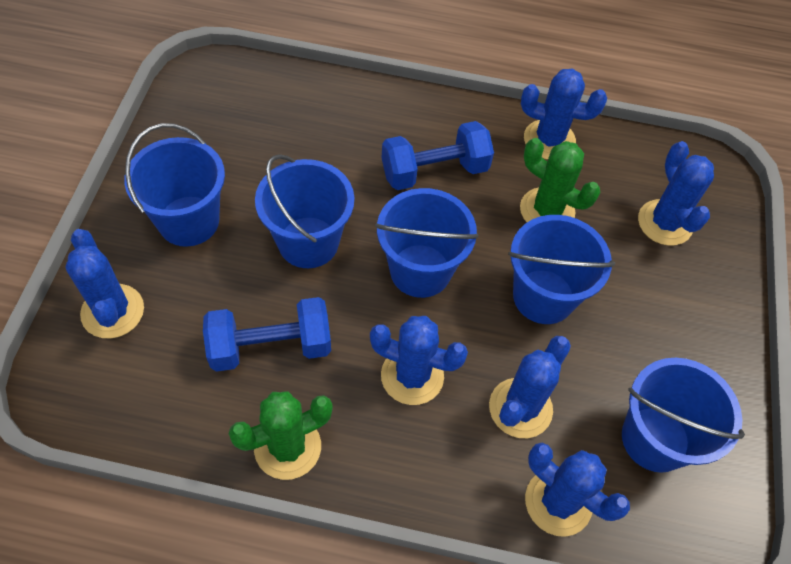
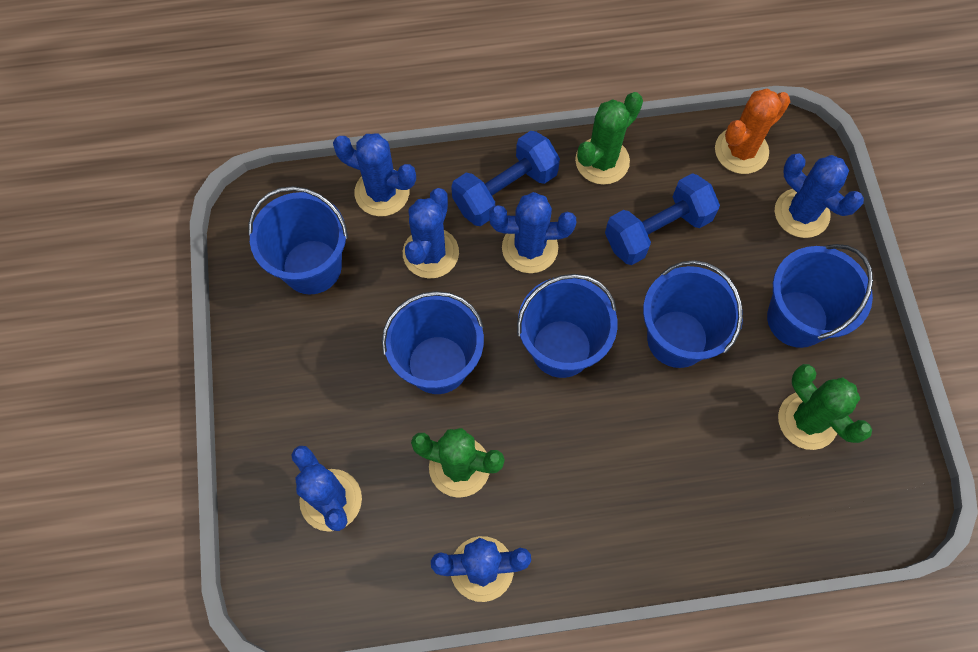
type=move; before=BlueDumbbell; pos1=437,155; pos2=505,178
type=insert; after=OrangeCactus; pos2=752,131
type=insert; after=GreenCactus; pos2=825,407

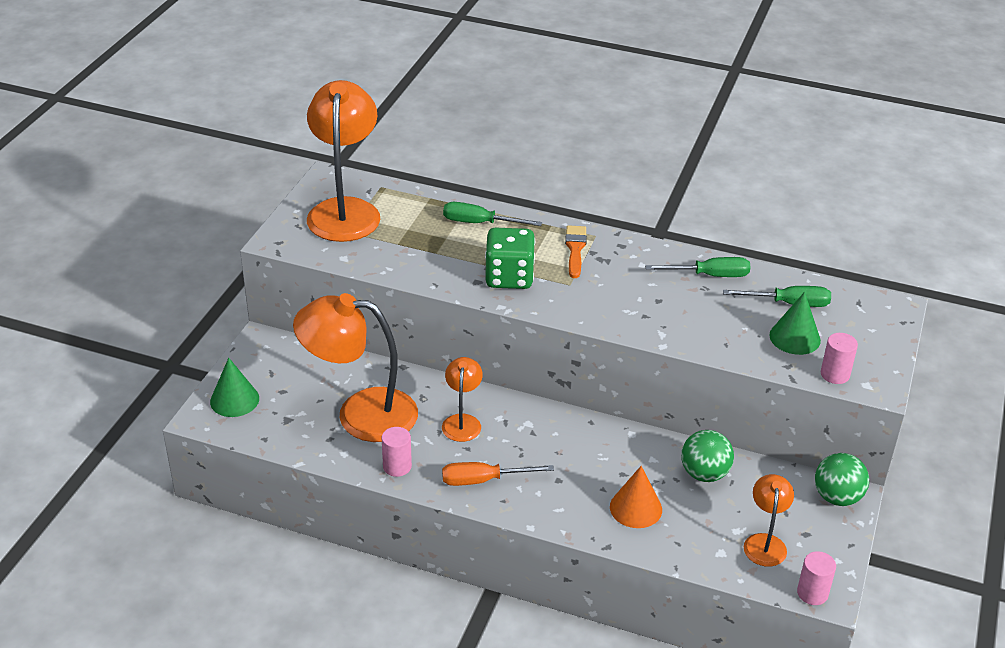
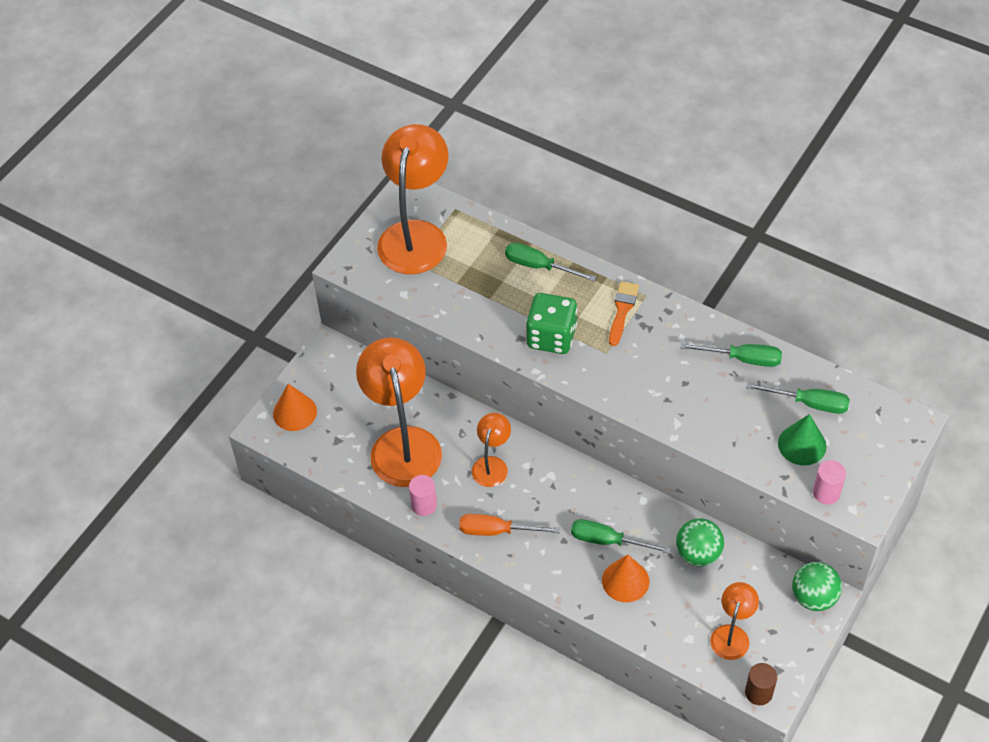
type=rotate; before=OrangeLamp; pos1=355,367; pos2=399,412; turn=60
type=recolor; before=GreenCone; after=OrangeCone; pos1=234,387; pos2=295,407
type=recolor; before=PinkCylinder; after=BrownCylinder; pos1=816,578; pos2=761,684
type=insert; after=GreenScrewdriver; pos2=621,536

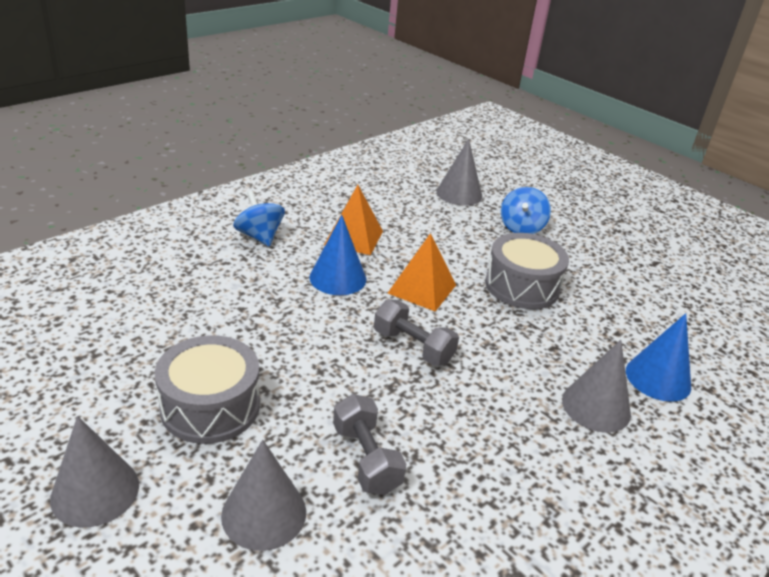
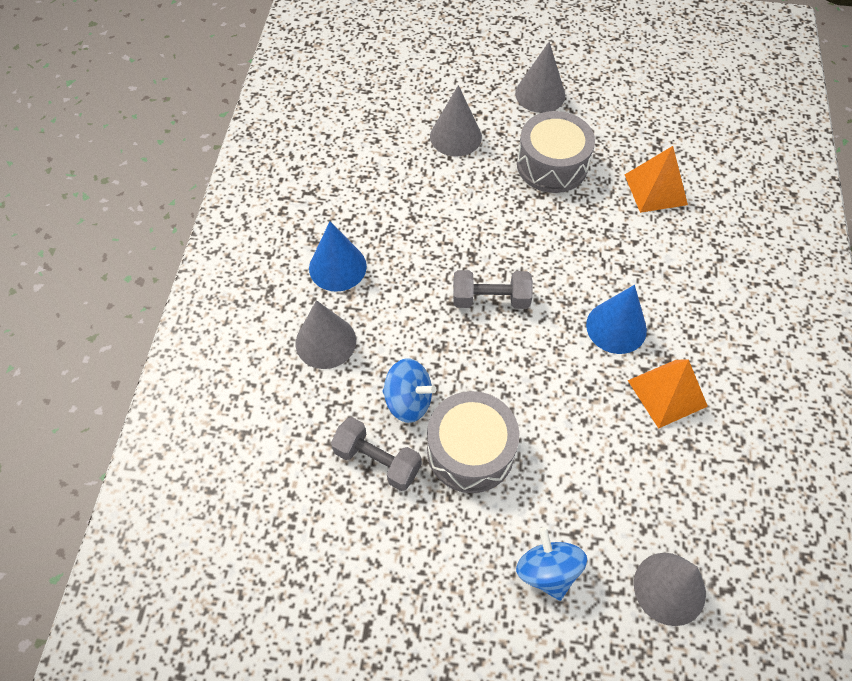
type=move; before=BlueSpinningTop; pos1=259,219; pos2=409,390
type=move; before=OrangePyramid; pos1=422,272; pos2=656,179
type=move; before=BlueCone; pos1=658,357; pos2=338,257
type=move; before=GreyDumbbell; pos1=369,444; pos2=376,454

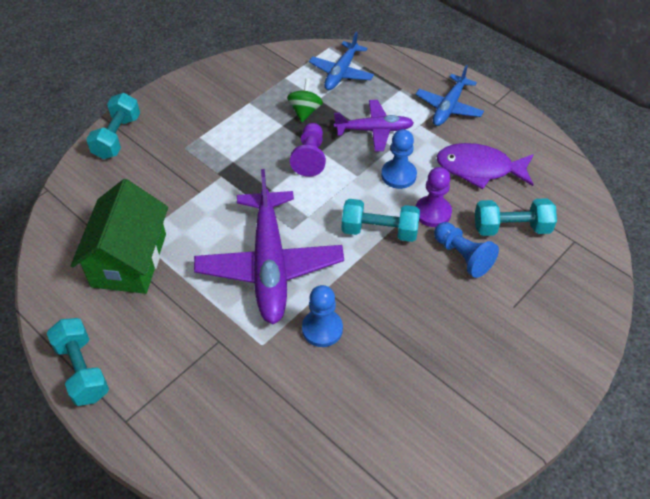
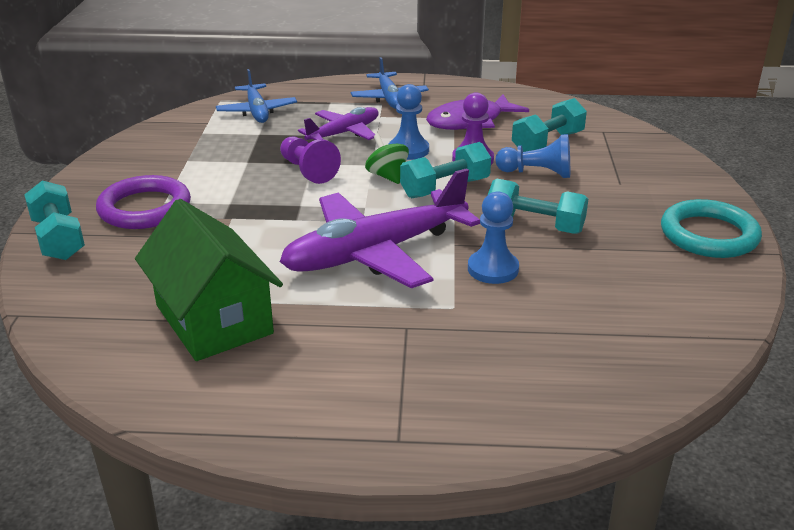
type=move; before=GreenSpinningTop; pos1=305,100; pos2=387,159
type=rotate; before=PurplePlane; pos1=269,246; pos2=380,228; turn=105
type=move; before=TurquoiseDumbbell; pos1=78,362; pos2=538,206
type=insert; after=PurpleRing; pos2=143,202
type=insert; after=TurquoiseRing; pos2=711,228

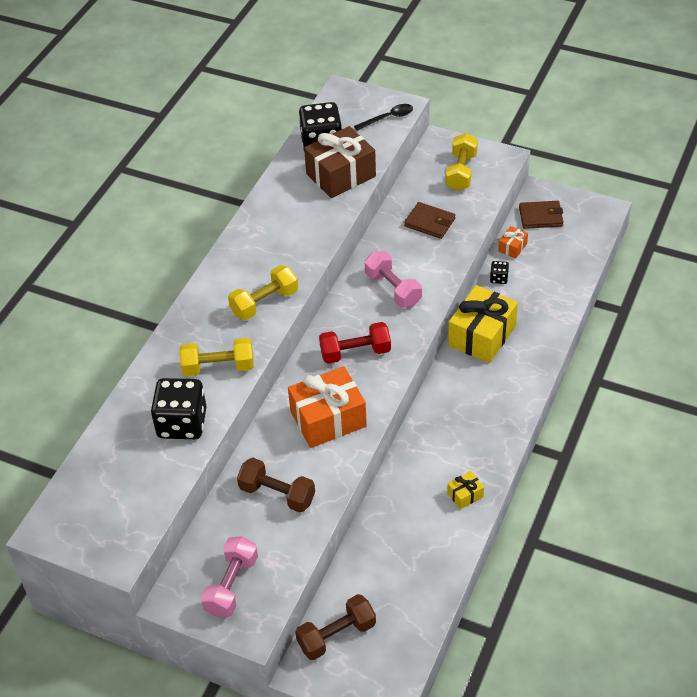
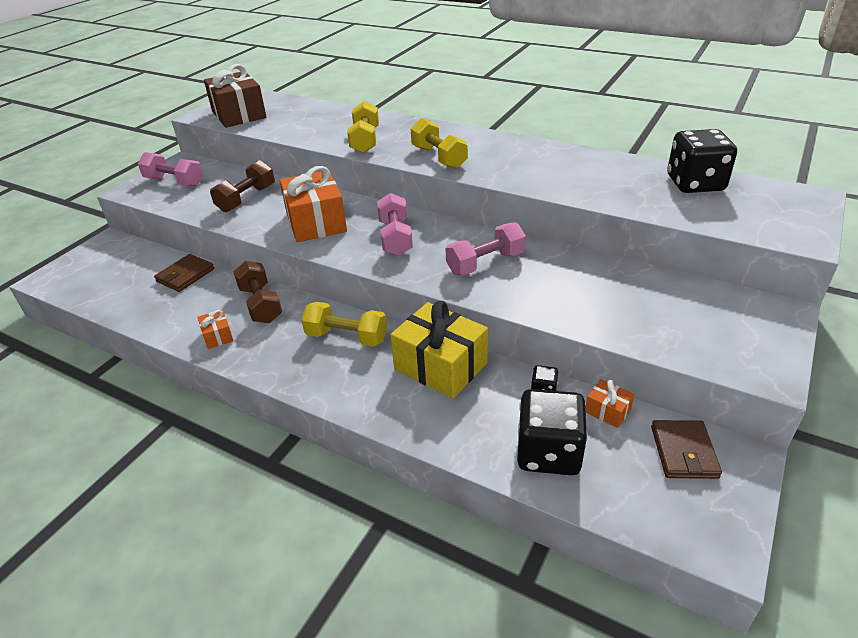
type=delete; before=BlackSpoon; pos1=383,117
type=move; before=BrownGift; pos1=340,162; pos2=235,96
type=move; before=YellowDumbbell; pos1=461,162; pos2=344,324
type=move; before=BrownWallet; pos1=429,220; pos2=184,273
type=recolor; before=RedDumbbell; after=PinkDumbbell; pos1=355,343; pos2=395,224
type=move; before=BlackDice; pos1=179,408; pos2=552,432
type=recolor; before=YellowGift; after=OrangeGift; pos1=465,490; pos2=215,329
type=move; before=BrownDumbbell; pos1=335,627; pos2=257,292

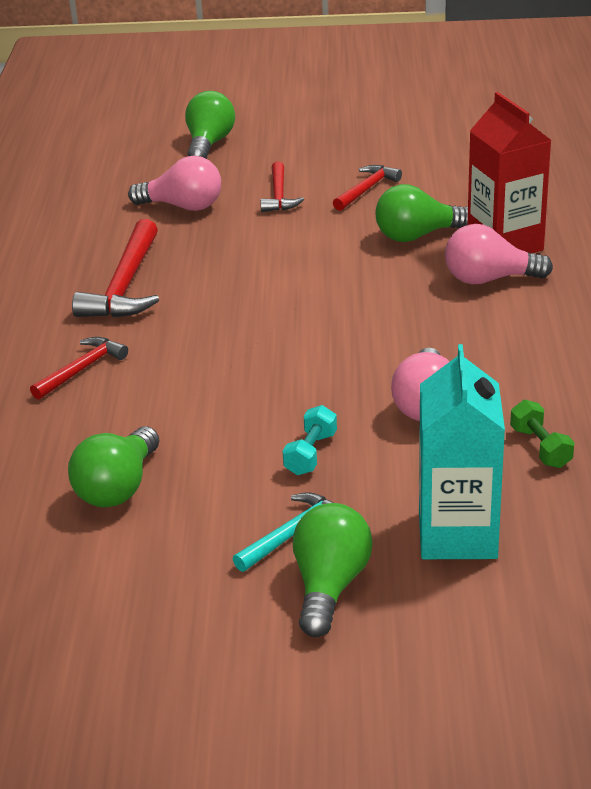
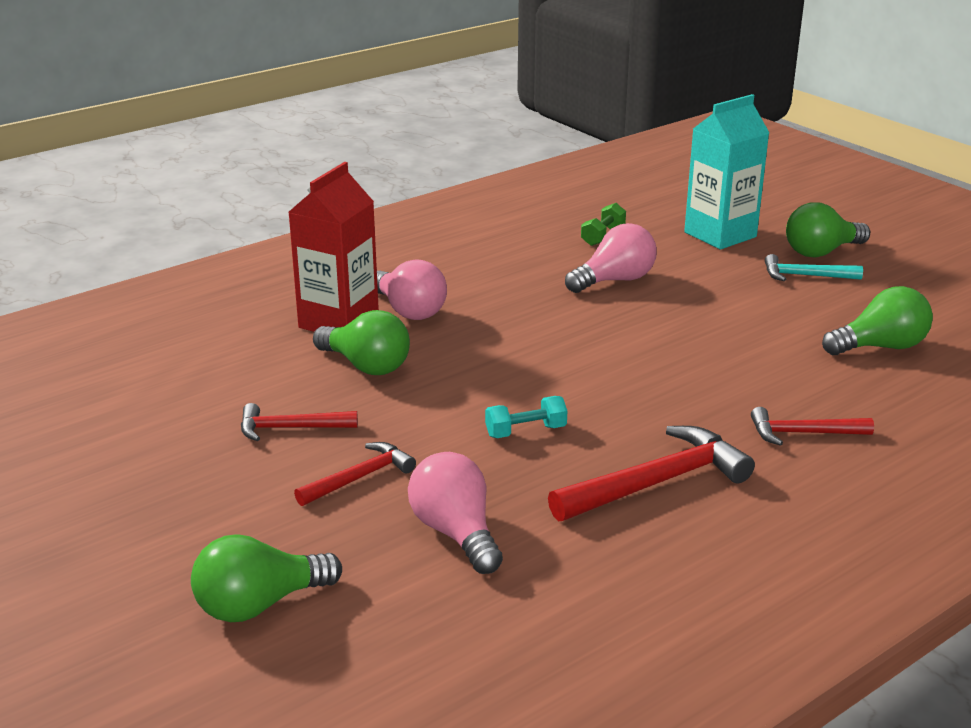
type=move; before=TurquoiseDumbbell; pos1=309,440; pos2=526,417

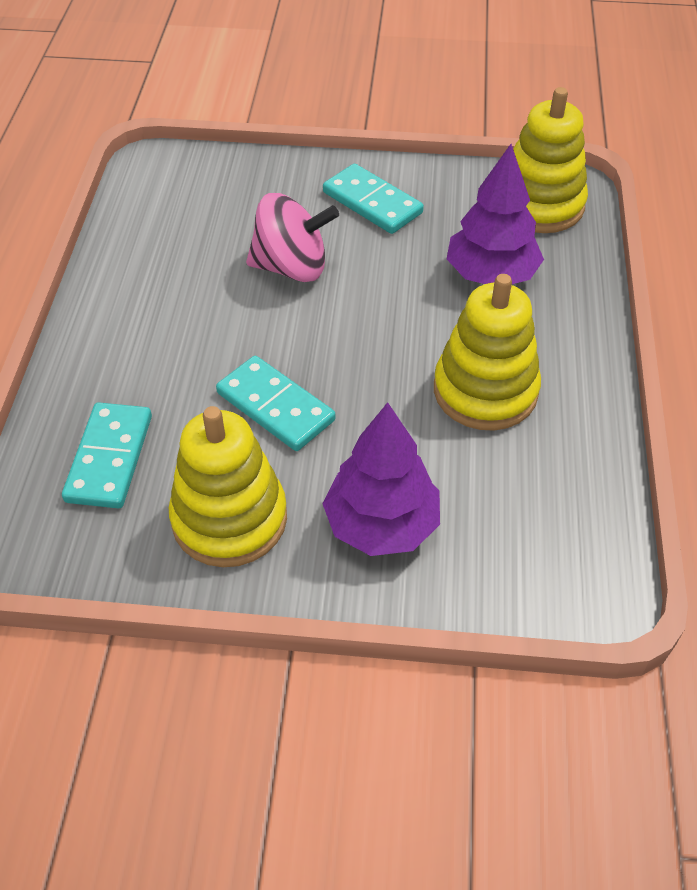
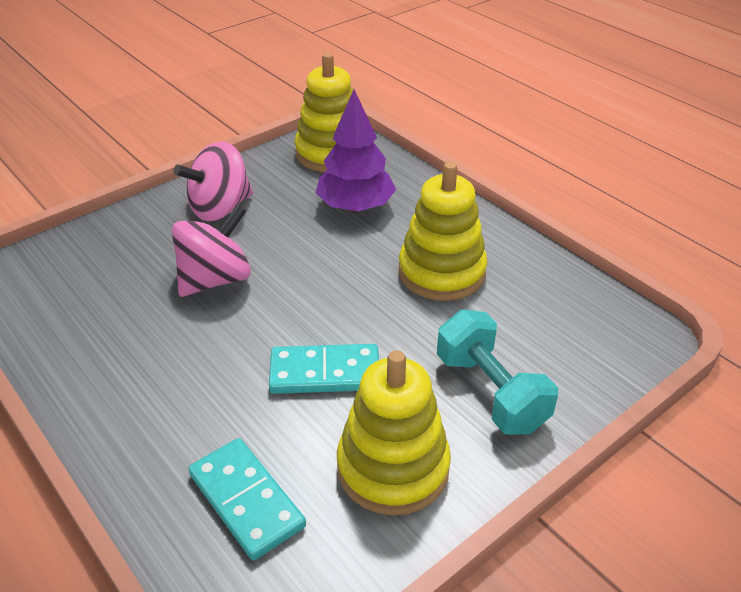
type=replace; before=TurquoiseDomino; after=PinkSpinningTop; pos1=373,198; pos2=213,181
type=replace; before=PurpleTree; after=TurquoiseDumbbell; pos1=381,479; pos2=497,372

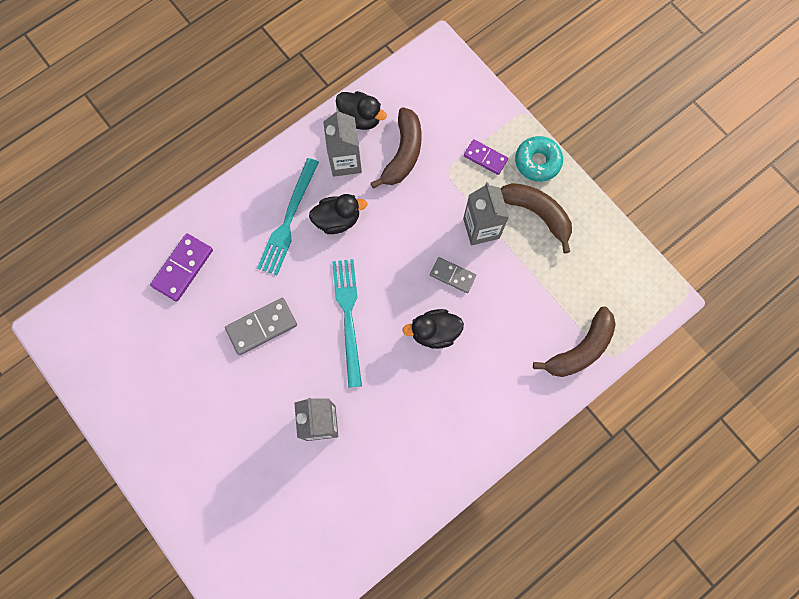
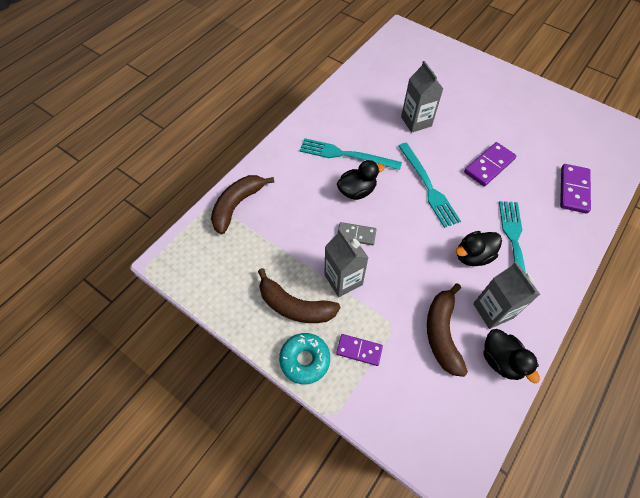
type=rotate; before=BlackDuck; pos1=361,110; pos2=511,356; turn=-135
type=recolor; before=GreyDomino; after=PurpleDomino; pos1=261,326; pos2=490,164
type=insert; after=TurquoiseFork; pos2=350,154

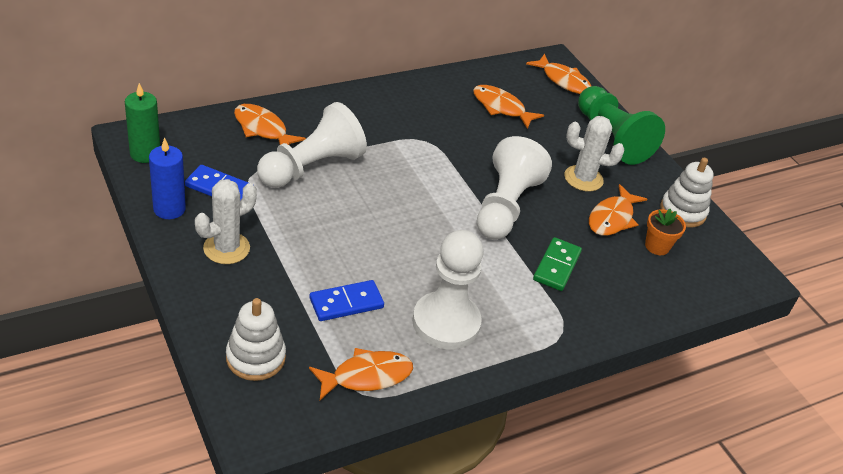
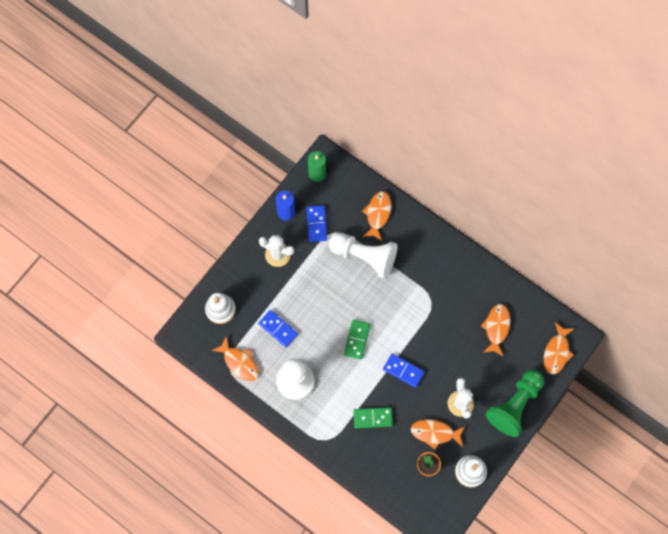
type=replace; before=WhitePawn; after=BlueDomino; pos1=514,188; pos2=404,371
type=insert; after=GreenDomino; pos2=357,339

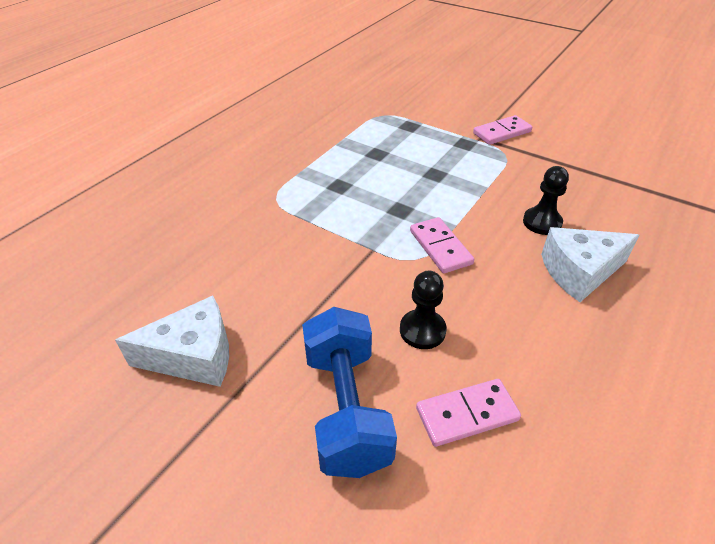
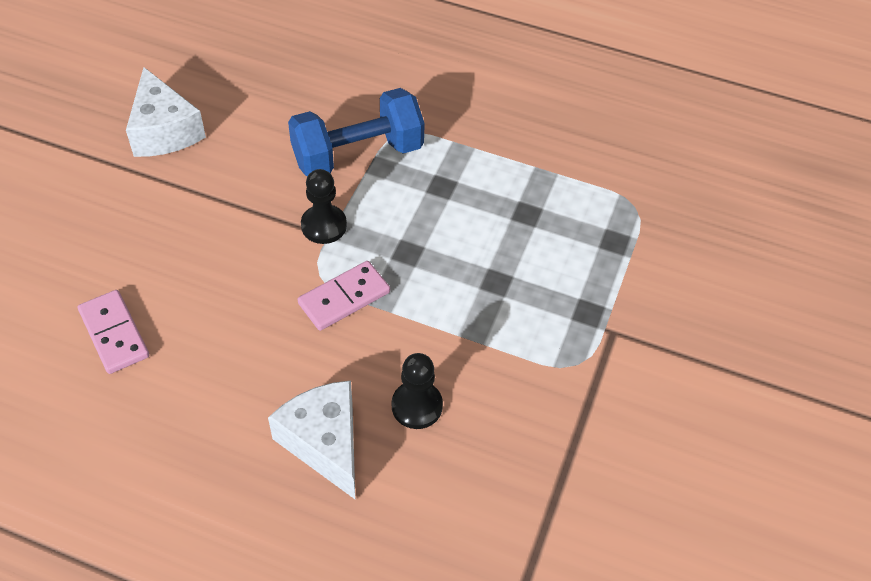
type=delete; before=PinkDomino; pos1=502,130
type=move; before=BlackPawn; pos1=423,310; pos2=324,206
type=move; before=BlueDumbbell; pos1=349,392; pos2=356,132

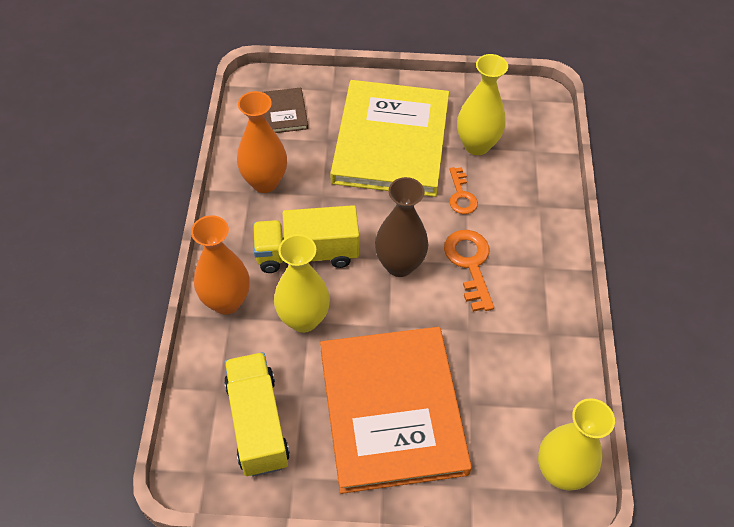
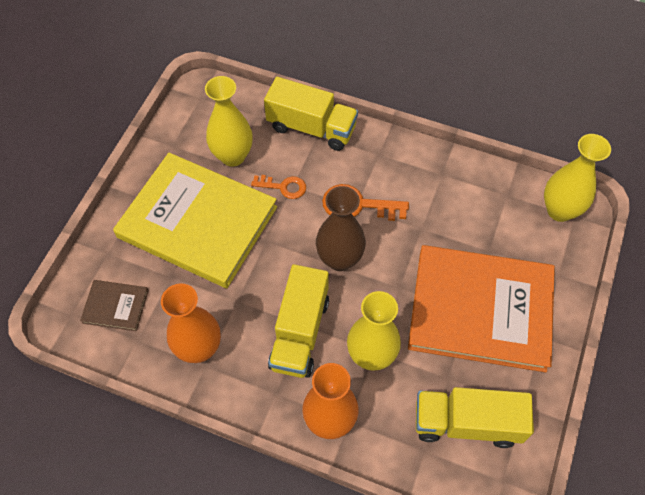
type=insert; after=YellowTruck; pos2=311,114

